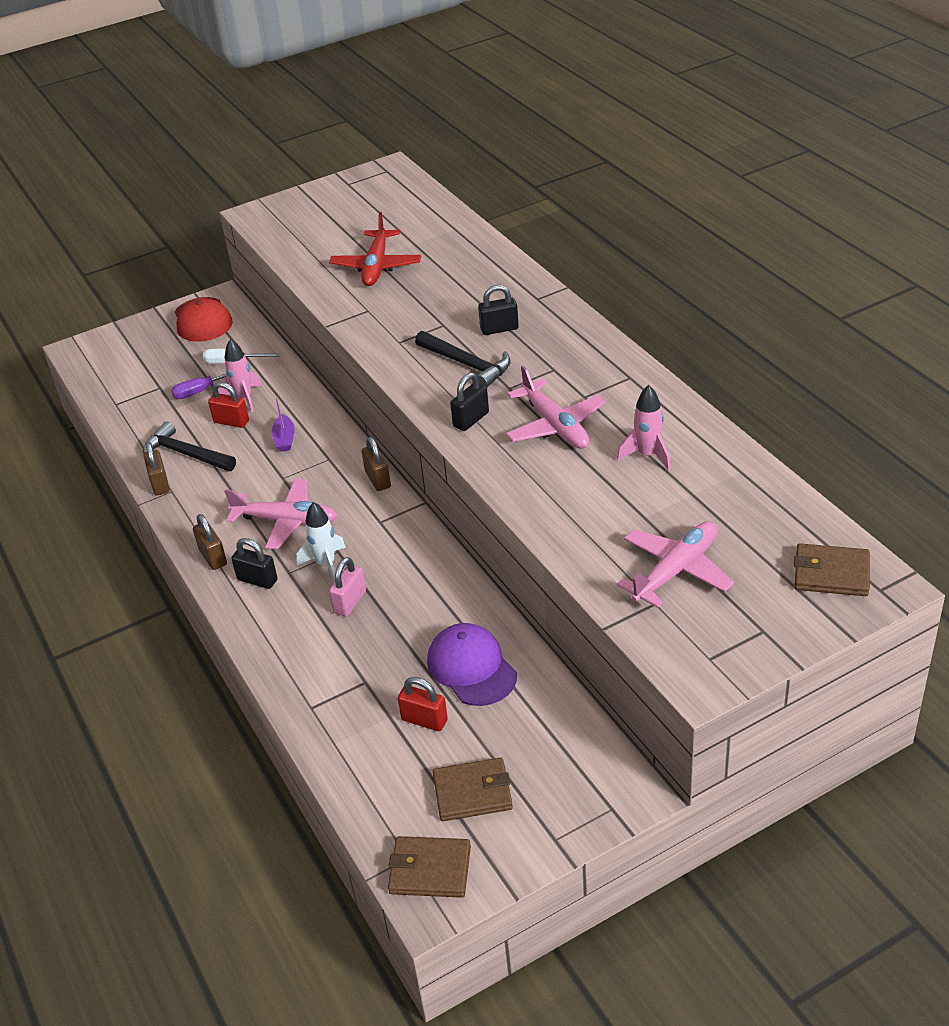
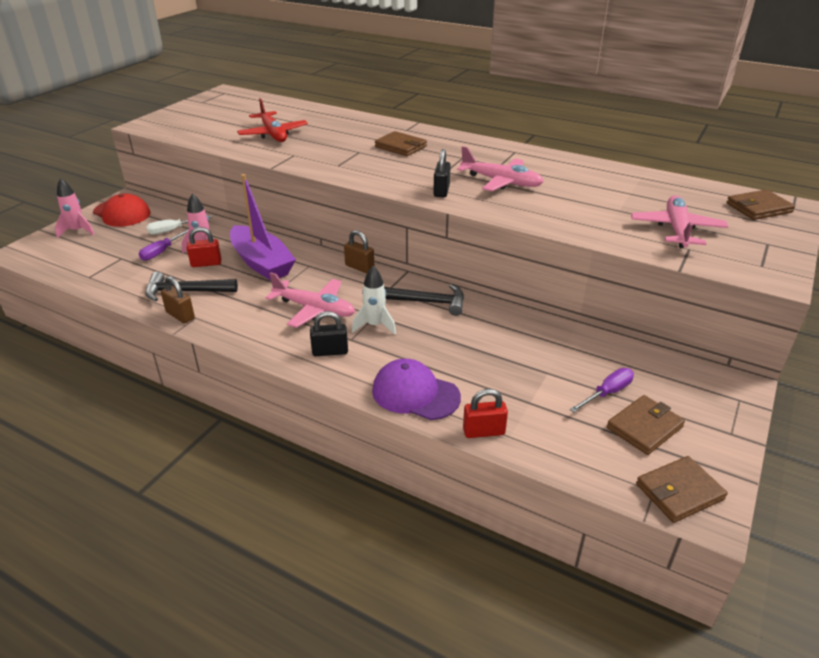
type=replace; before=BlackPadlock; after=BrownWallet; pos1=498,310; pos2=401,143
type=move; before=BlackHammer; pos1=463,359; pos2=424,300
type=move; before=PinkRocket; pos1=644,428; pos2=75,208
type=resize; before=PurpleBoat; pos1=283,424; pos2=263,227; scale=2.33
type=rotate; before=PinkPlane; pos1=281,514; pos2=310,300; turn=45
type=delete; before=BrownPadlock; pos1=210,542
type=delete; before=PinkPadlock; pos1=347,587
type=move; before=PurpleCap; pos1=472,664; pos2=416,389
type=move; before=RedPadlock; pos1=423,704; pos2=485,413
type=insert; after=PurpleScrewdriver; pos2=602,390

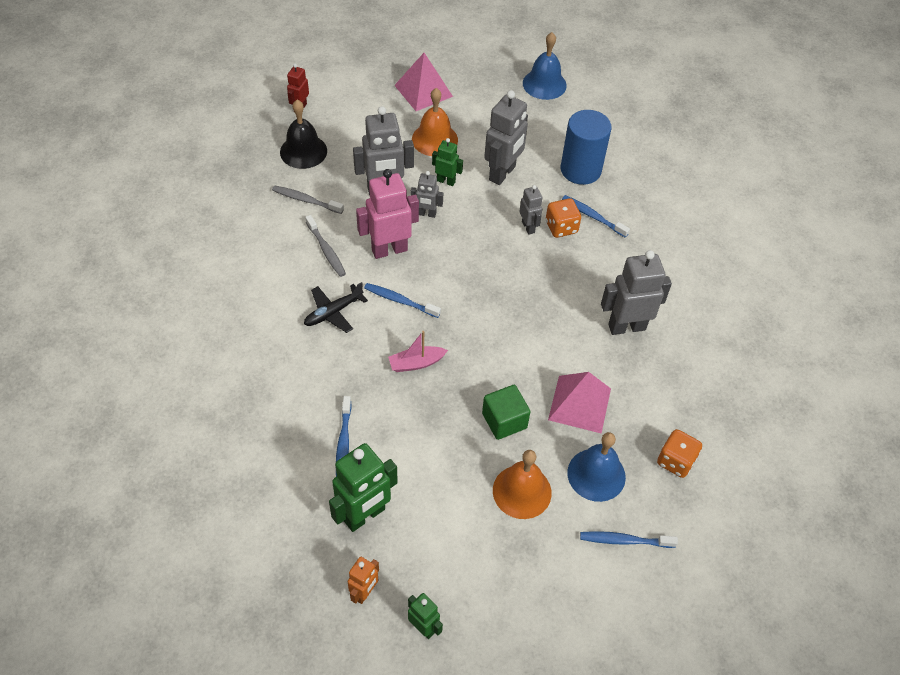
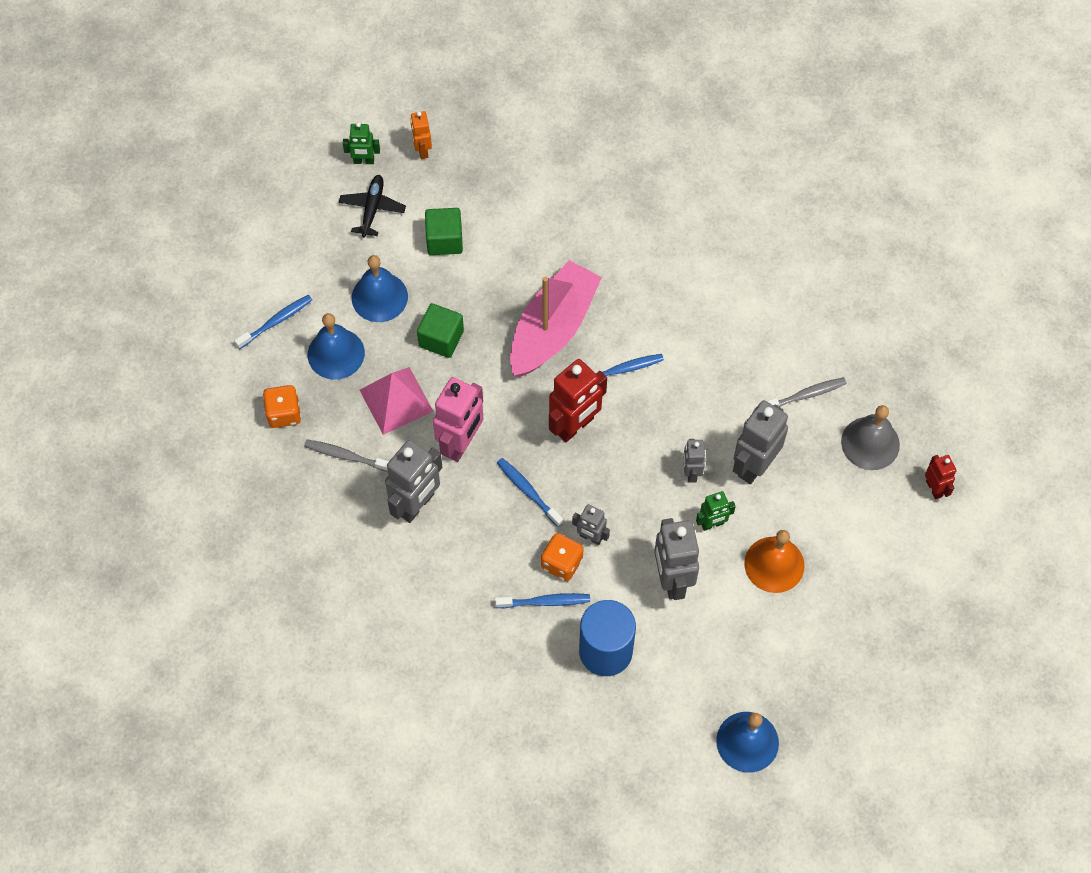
type=delete; before=PinkPyramid; pos1=423,82
type=recolor; before=BlackBell; after=GreyBell; pos1=303,134; pos2=870,437
type=move; before=PinkRobot; pos1=387,214; pos2=458,419
type=rotate; before=GreyRobot; pos1=427,194; pos2=694,461; turn=-60
type=move; before=GreyToothbrush; pos1=325,246; pos2=346,455
type=move; before=BlackPlane; pos1=336,307; pos2=372,206
type=resize; before=PinkBoat; pos1=418,351; pos2=556,318; scale=2.25
type=move; before=BlueToothbrush; pos1=343,436; pos2=530,492
type=delete; before=GreenRobot; pos1=363,487
type=recolor; before=OrangeBell; after=BlueBell; pos1=522,484; pos2=380,288
type=insert; after=GreenCube; pos2=444,231
type=insert; after=RedRobot; pos2=578,400

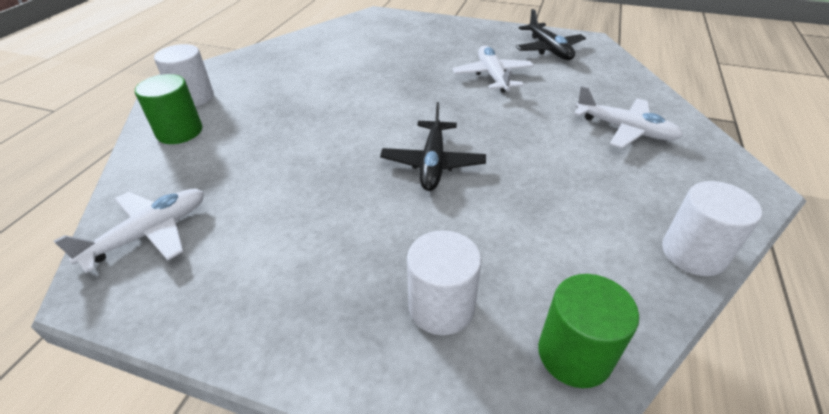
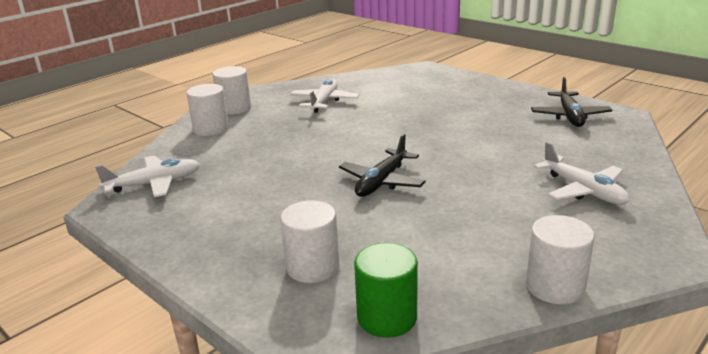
type=move; before=WhitePlane; pos1=493,69; pos2=324,95
type=recolor; before=GreenCylinder; after=WhiteCylinder; pos1=168,109; pos2=207,110

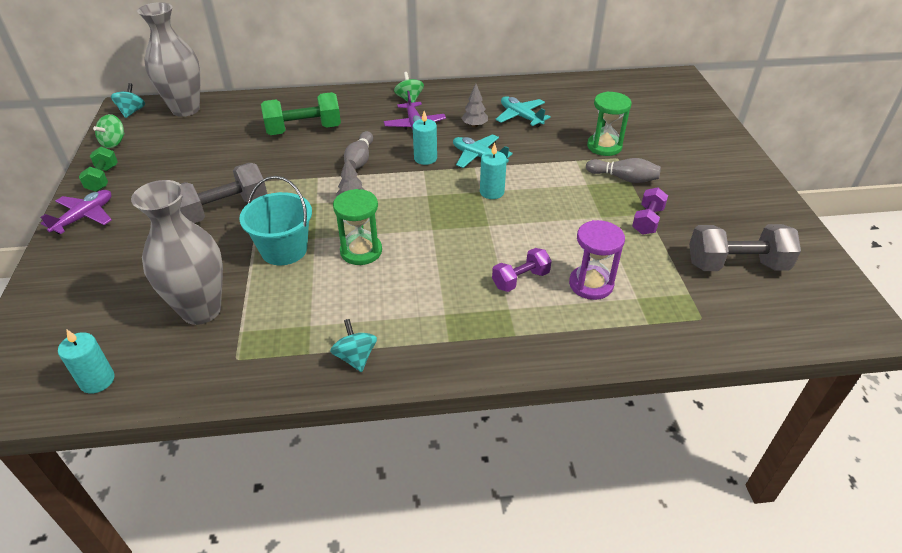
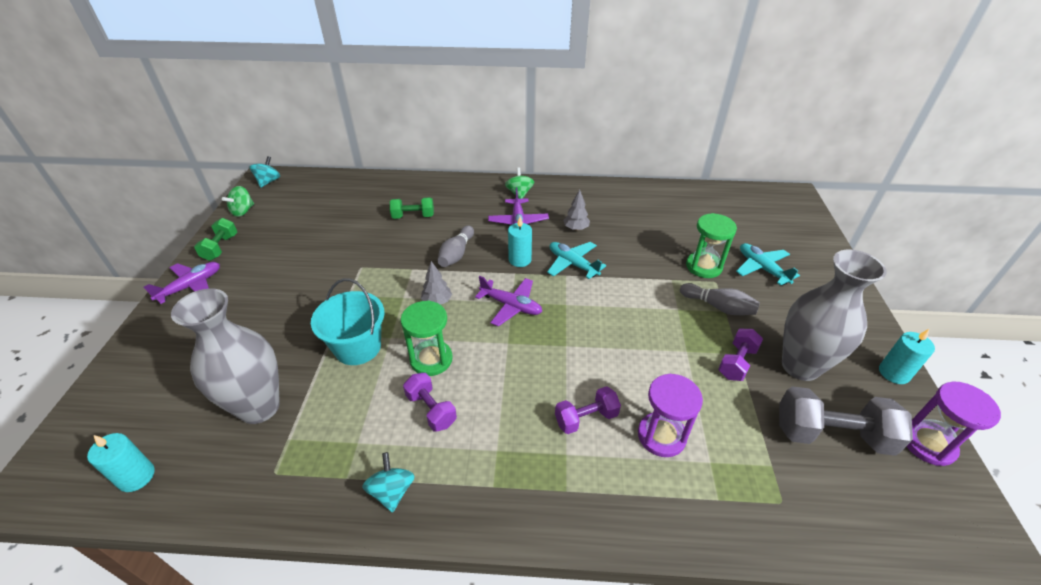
type=move; before=GreyVase; pos1=168,59; pos2=834,315
type=resize; before=GreenDumbbell; pos1=301,113; pos2=412,208; scale=0.6
type=move; before=TurquoisePlane; pos1=523,111; pos2=768,264
type=move; before=TurquoiseCandle; pos1=493,171; pos2=907,356
type=delete; before=GreyDumbbell; pos1=223,193
type=insert; after=PurplePlane; pos2=508,301
type=insert; after=PurpleDumbbell; pos2=430,402
type=insert; after=PurpleHourglass; pos2=953,424

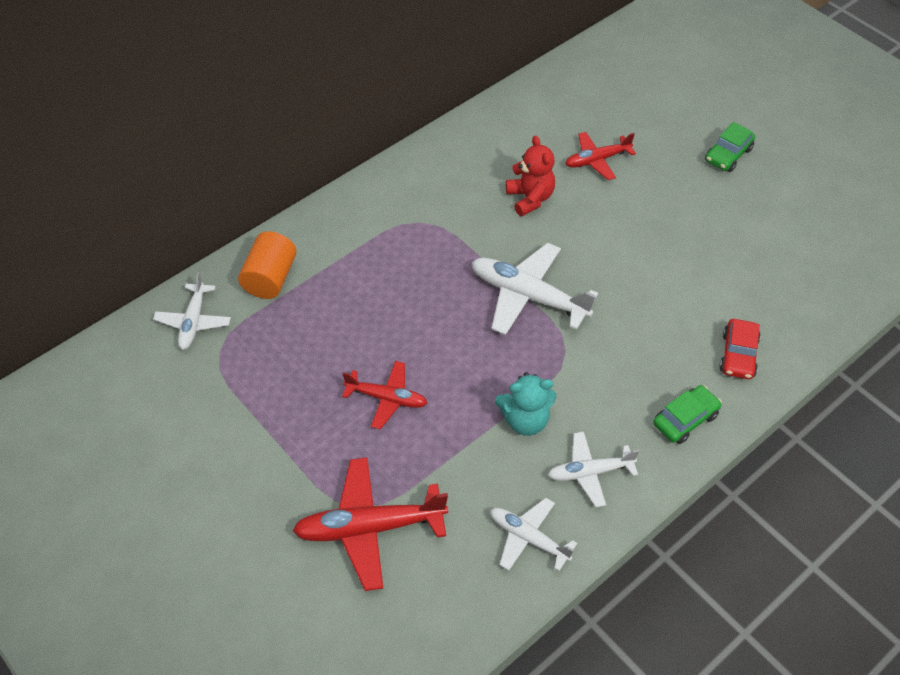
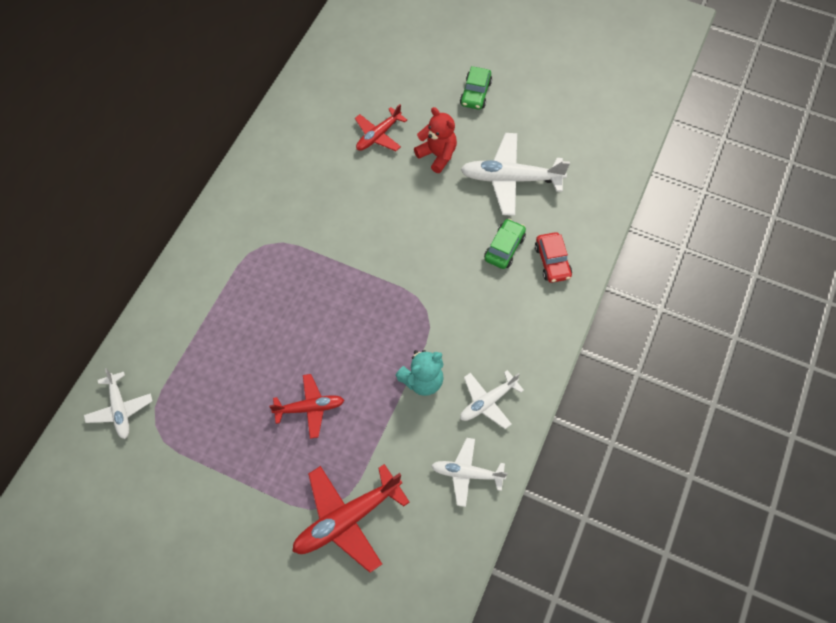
type=move; before=RedTeddyBear; pos1=530,176; pos2=435,140
type=delete; before=OrangeCylinder; pos1=267,265
type=move; before=WhitePlane; pos1=535,289; pos2=515,174
type=move; before=GreenCar; pos1=687,414; pos2=505,244

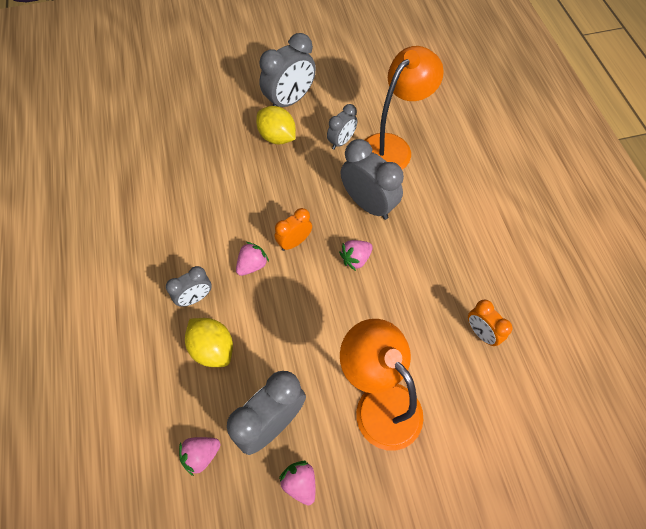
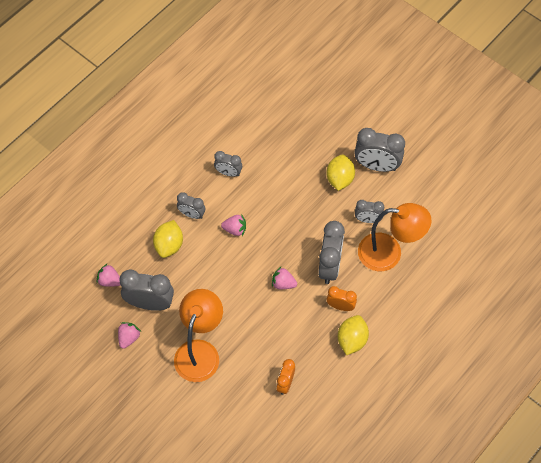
type=move; before=OrangeClock; pos1=293,229; pos2=342,298
type=insert; after=GreyClock; pos2=228,164
type=insert; after=YellowLemon; pos2=353,335

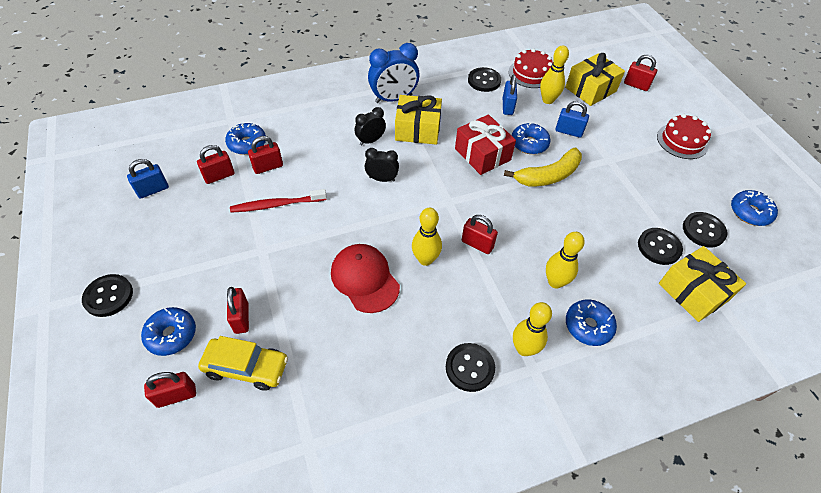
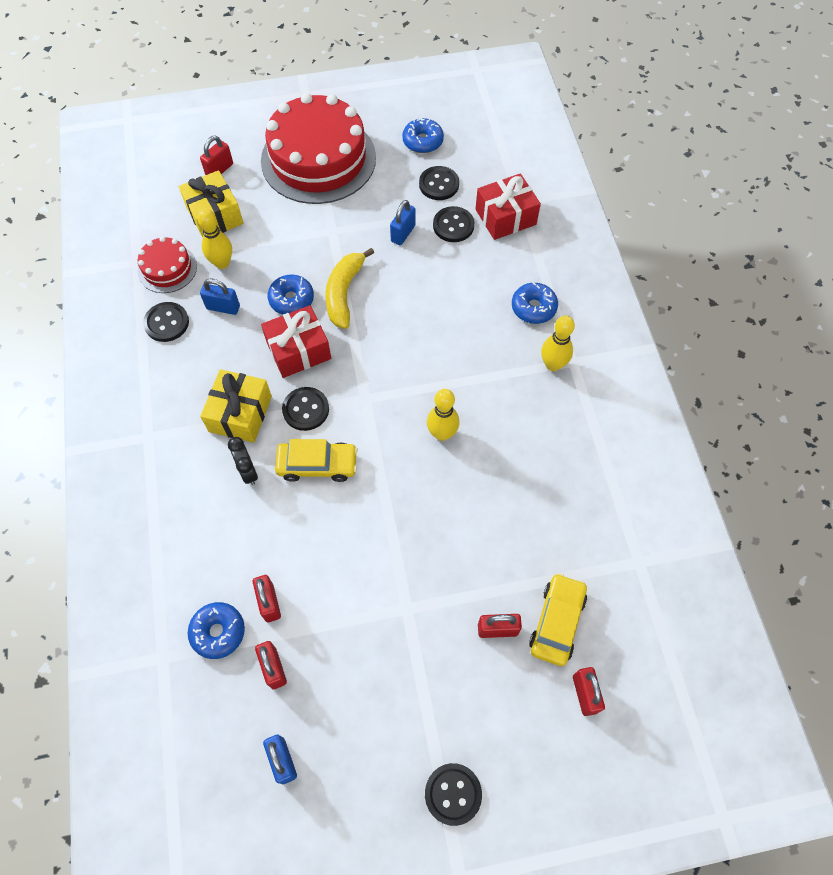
type=delete; before=BlueClock; pos1=394,73
type=move; before=BluePadlock; pos1=572,119; pos2=403,222
type=resize; before=RedCake; pos1=684,136; pos2=318,148; scale=2.11
type=replace; before=BlackClock; after=YellowCar; pos1=382,165; pos2=316,460
type=rotate; before=YellowBanana; pos1=543,167; pos2=349,288; turn=-150
type=delete; before=RedToothbrush; pos1=278,201
type=delete; before=RedPadlock; pos1=480,234
type=delete; before=YellowBowlingPin; pos1=565,260
type=delete; before=RedCap; pos1=365,278
type=recolor; before=YellowGift; after=RedGift; pos1=702,284; pos2=508,206
type=delete; before=BlueDonut; pos1=168,331
type=move; before=BlackButton; pos1=470,367; pos2=305,409

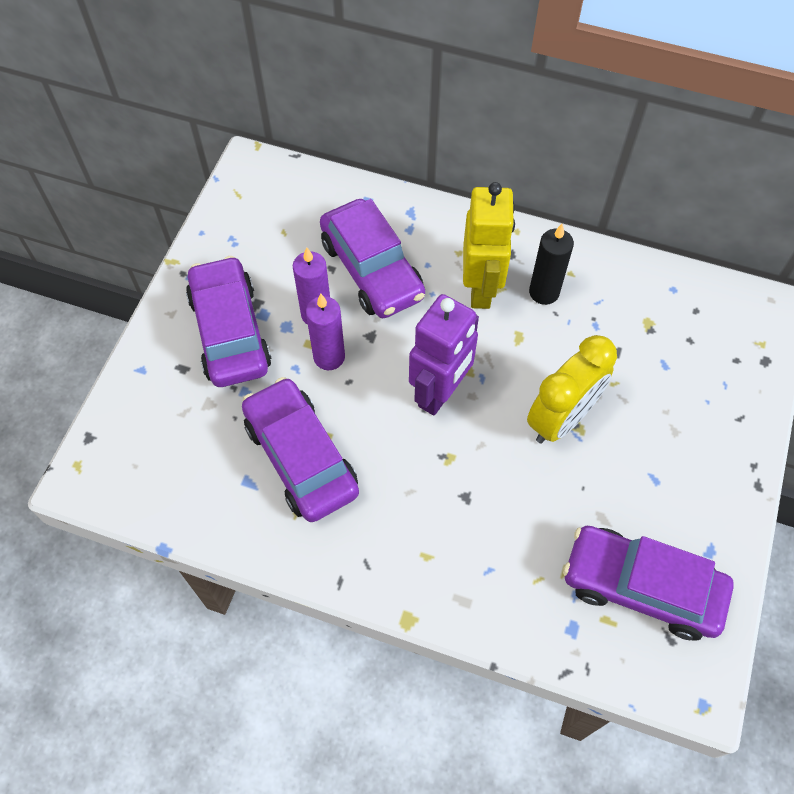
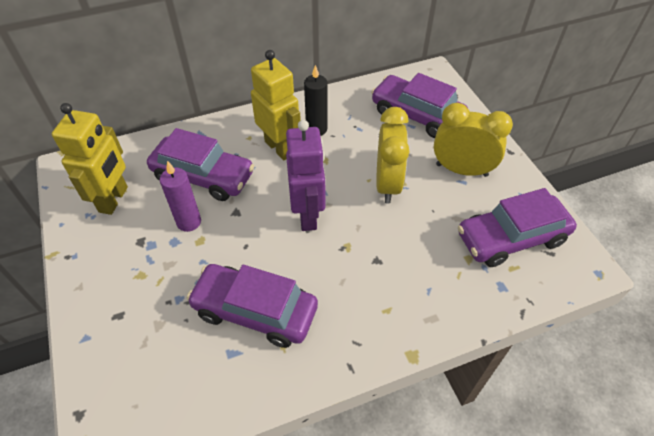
type=move; before=PurpleCar; pos1=229,321; pos2=419,105
type=delete; before=PurpleCandle; pos1=325,332
type=insert; after=YellowRobot; pos2=90,159
type=insert; after=YellowClock; pos2=473,140

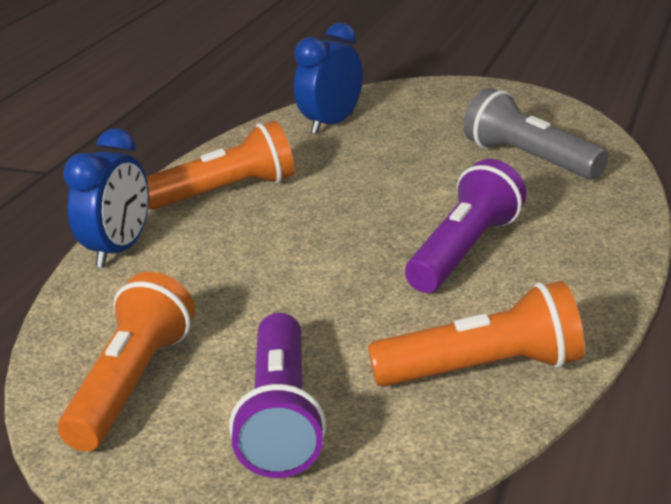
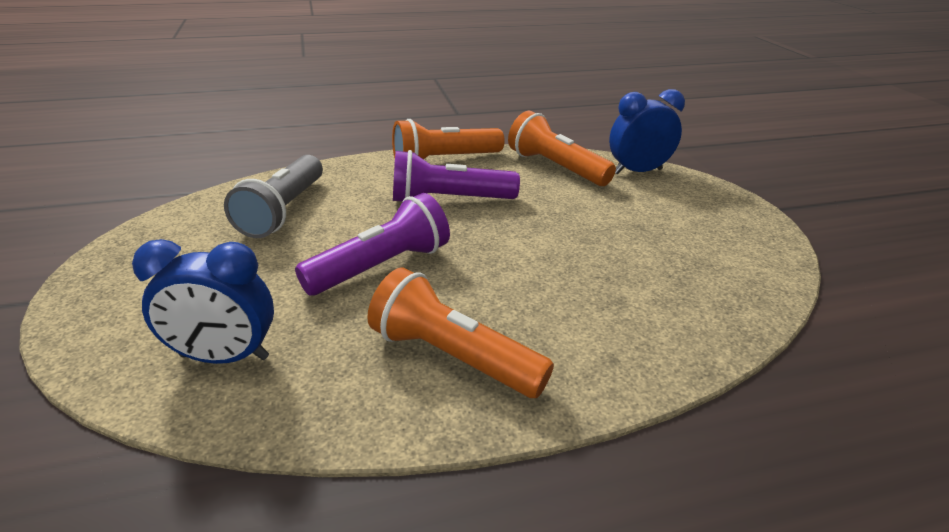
type=move; before=BlueClock; pos1=106,198; pos2=647,132
type=move; before=OrangeFlashlight; pos1=126,361; pos2=448,139
type=move; before=PurpleFlashlight; pos1=277,395; pos2=372,244

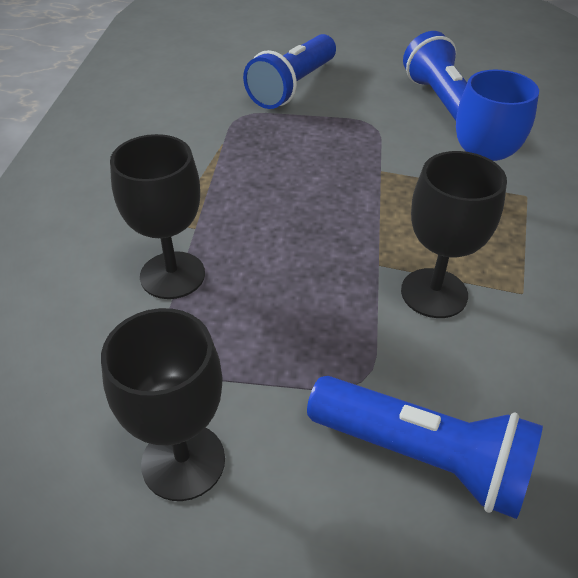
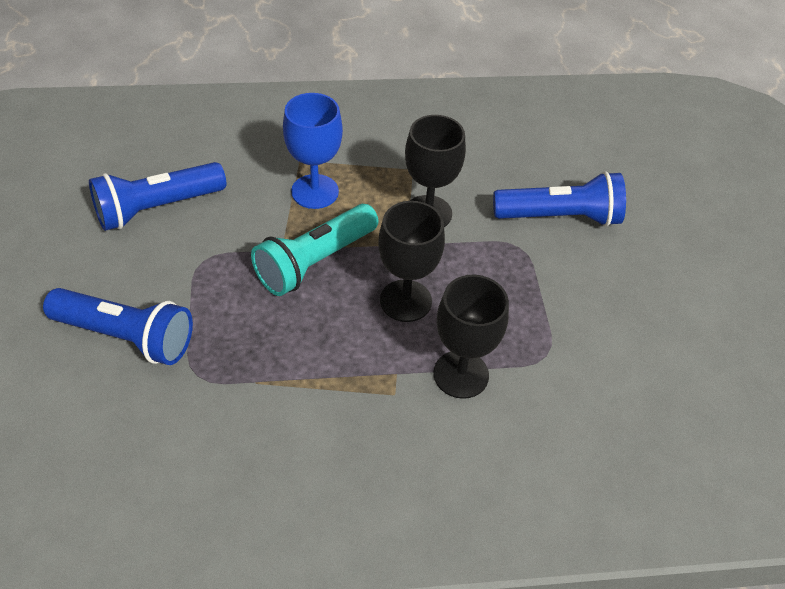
type=move; before=BlackGoblet; pos1=163,404; pos2=411,261
type=rotate; before=BlueFlashlight; pos1=425,447; pos2=559,199; turn=75
type=insert; after=TurquoiseFlashlight; pos2=314,250

